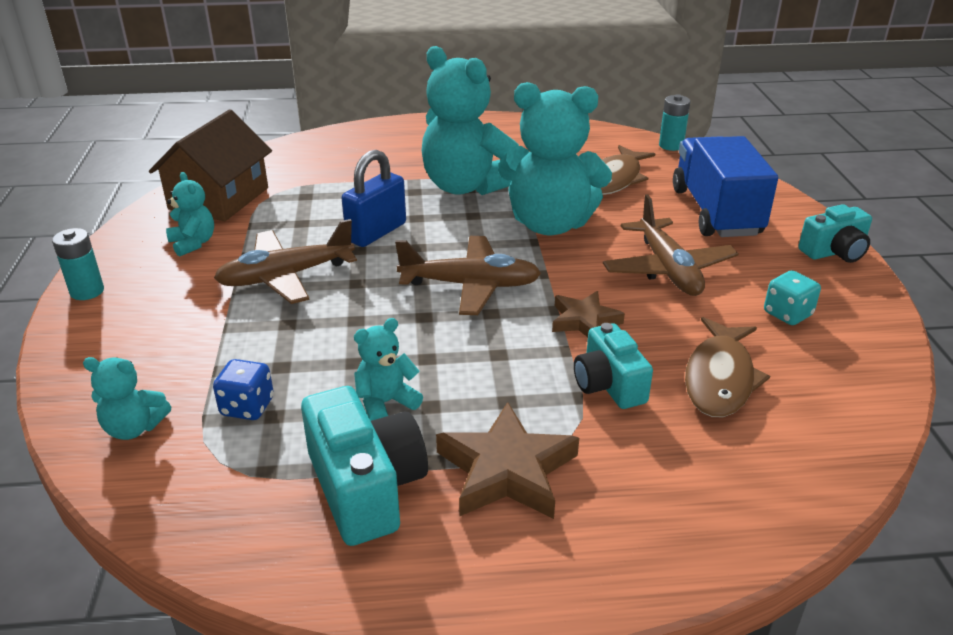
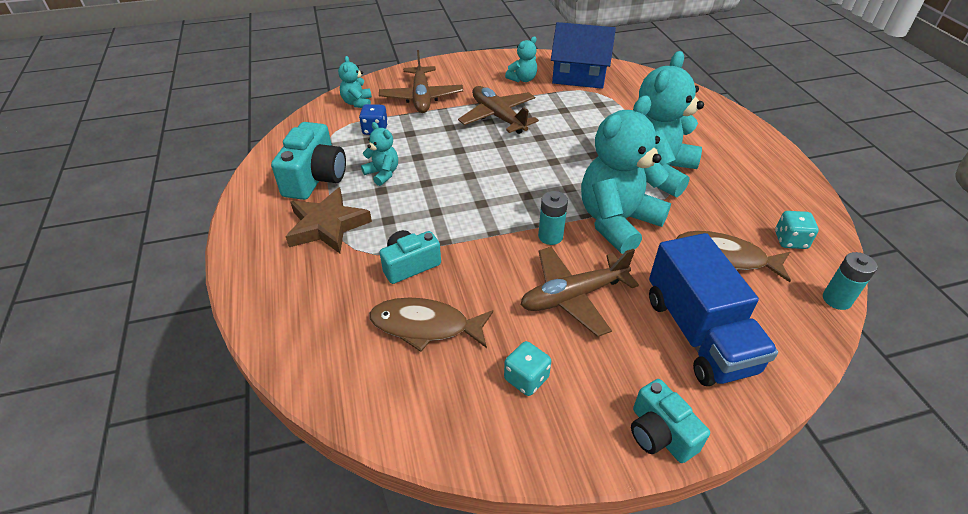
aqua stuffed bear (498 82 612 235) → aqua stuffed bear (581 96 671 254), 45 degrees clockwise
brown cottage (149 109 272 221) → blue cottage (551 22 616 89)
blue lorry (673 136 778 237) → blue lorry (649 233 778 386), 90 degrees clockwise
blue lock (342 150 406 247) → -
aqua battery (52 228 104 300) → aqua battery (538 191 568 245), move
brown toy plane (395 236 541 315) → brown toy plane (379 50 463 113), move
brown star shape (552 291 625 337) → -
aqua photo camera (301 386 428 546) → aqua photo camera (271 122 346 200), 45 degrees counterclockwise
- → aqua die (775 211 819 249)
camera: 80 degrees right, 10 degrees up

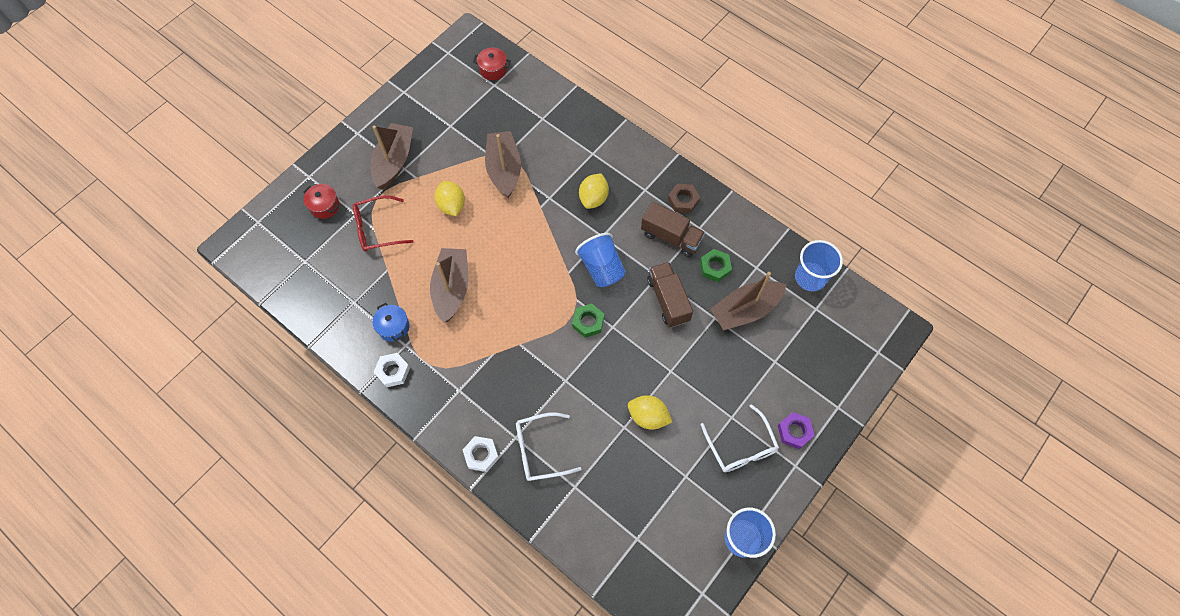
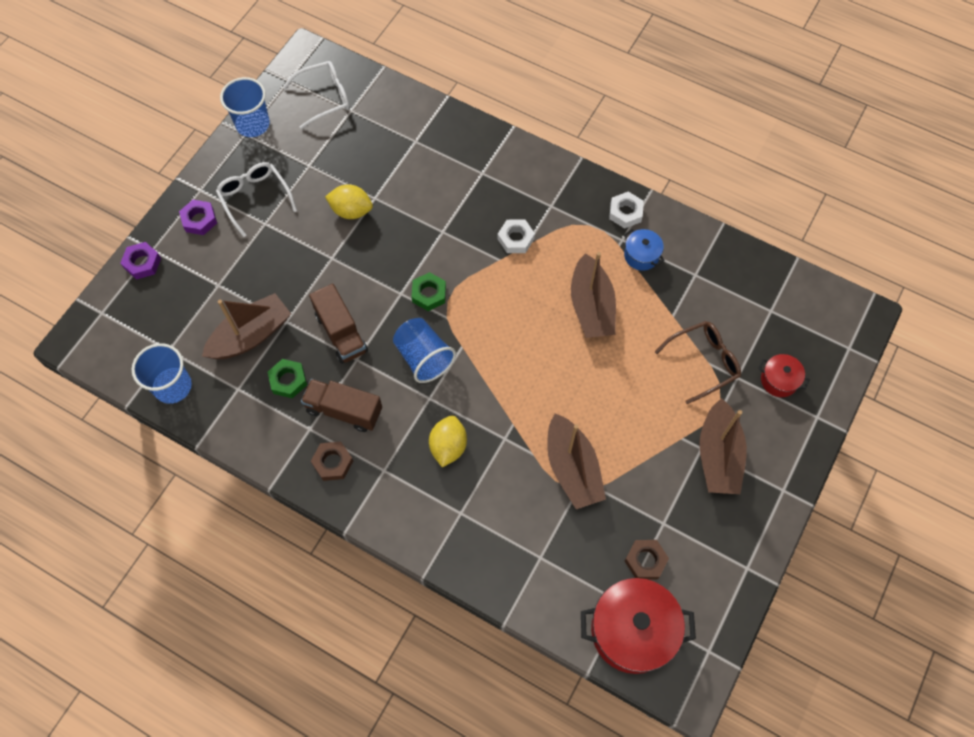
scarlet cooking pot (473 48 511 80) → scarlet cooking pot (581 578 696 674), x2.00
bright yellow toy lemon (435 181 465 216) → -
scarlet eyeglasses (353 195 414 252) → brown eyeglasses (655 321 741 404)
white eyeglasses (516 412 581 481) → white eyeglasses (283 61 350 129), move
white nut (463 436 499 472) → white nut (498 220 535 253), move
- → purple nut (121 242 161 280)
- → brown nut (625 540 669 579)
camera: 170 degrees right, 0 degrees up

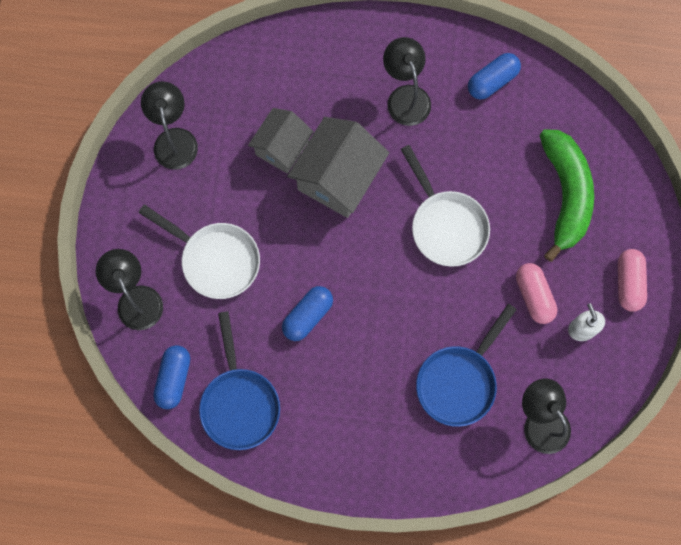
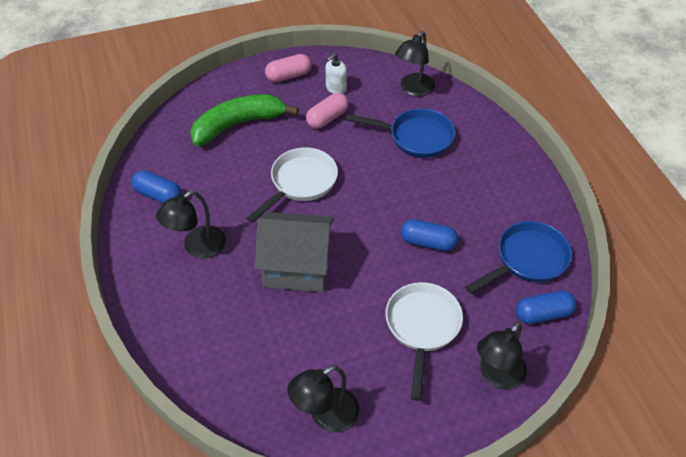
grey cottage (248 108 314 174) → -
camera: 115 degrees left, 25 degrees down

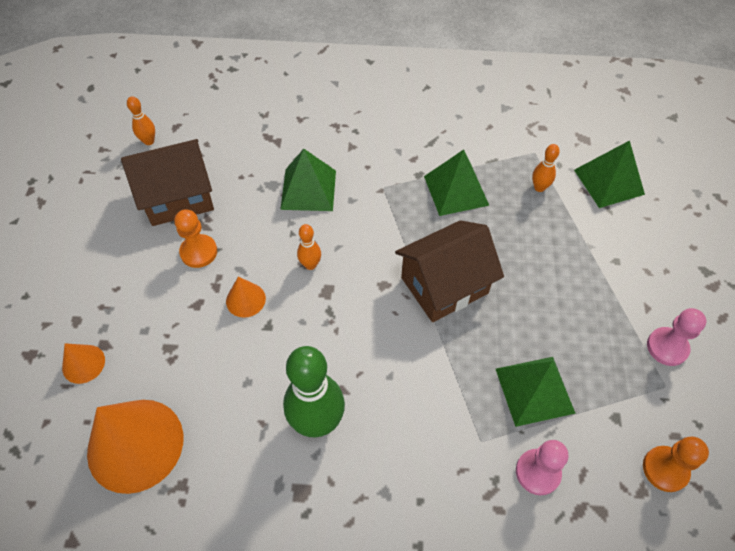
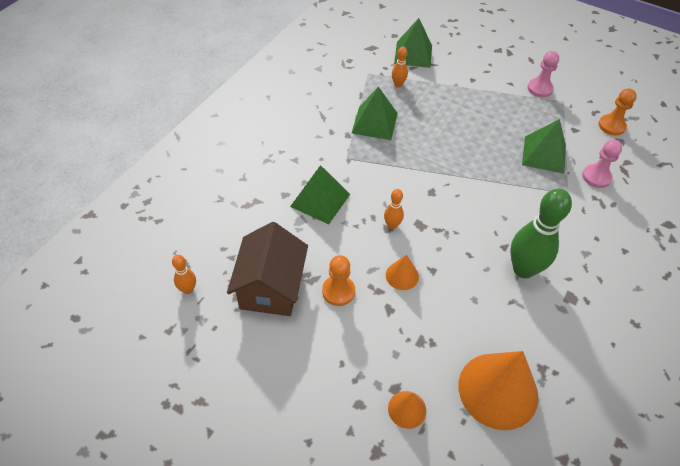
brown cottage (395 220 504 322) → -
camera: 65 degrees left, 5 degrees down

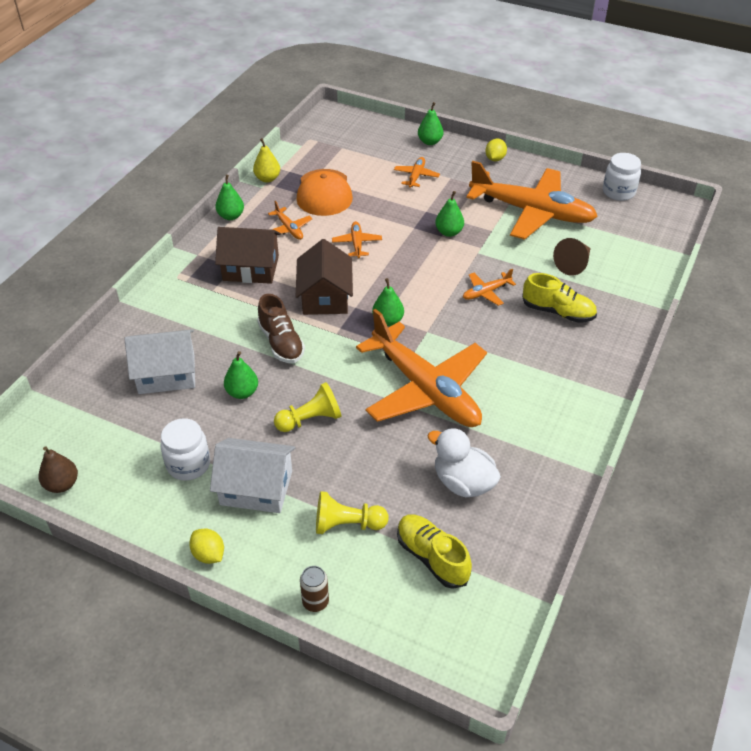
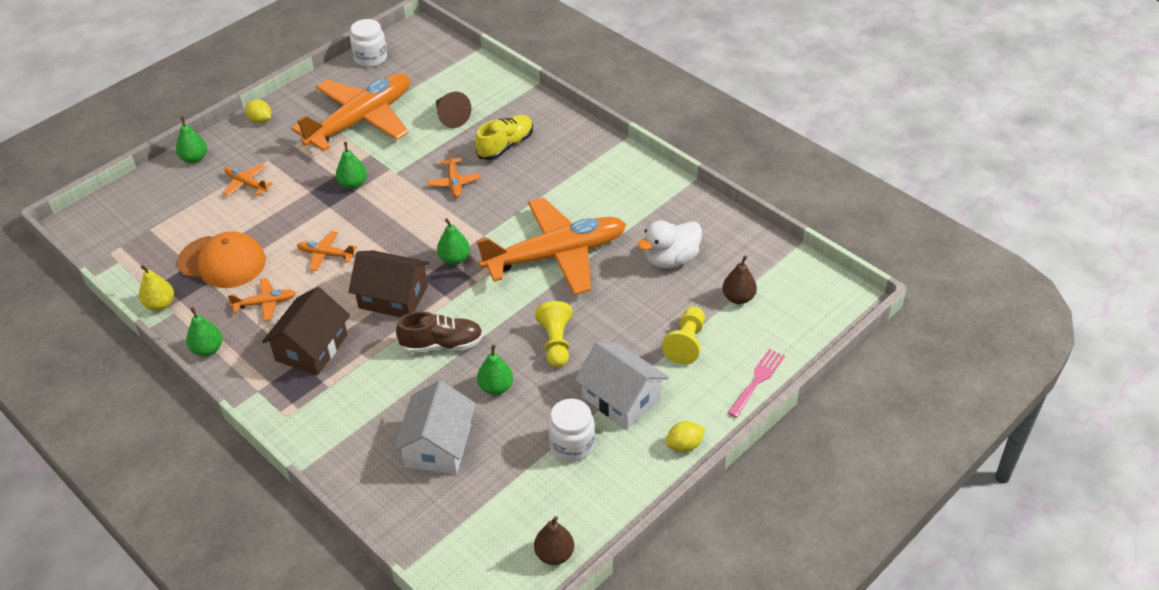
white cottage (210 438 295 513) → white cottage (575 341 669 429), 75 degrees counterclockwise
bright yellow sneaker (397 515 472 589) → brown pear (722 255 757 304)
brown soda can (300 566 329 612) → pink fork (728 349 785 418)
camera: 70 degrees left, 0 degrees up

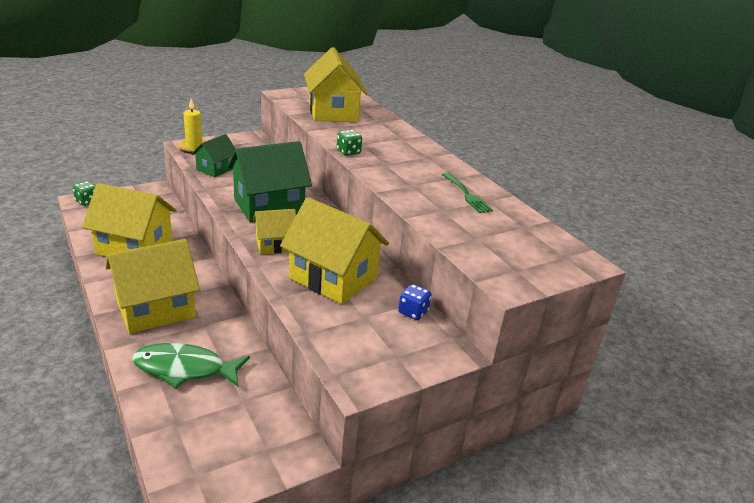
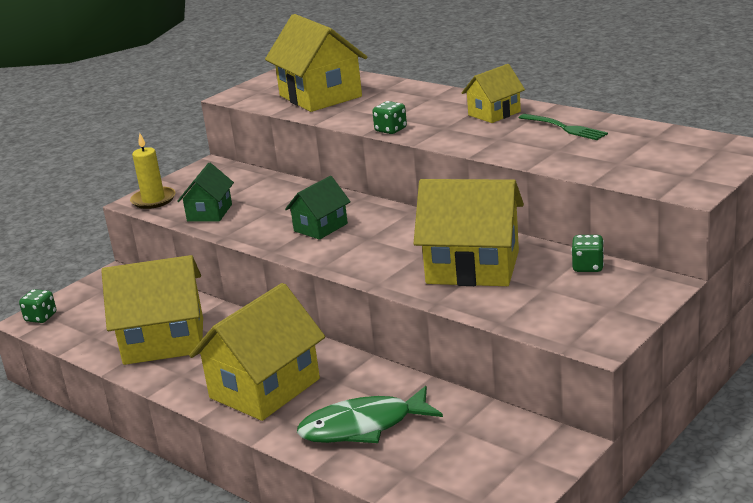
emerald cottage (227 141 312 222) → emerald cottage (285 176 351 240), x0.55
bright yellow cottage (253 209 296 254) → bright yellow cottage (462 64 525 123), move
blue die (398 284 431 320) → emerald die (571 235 604 272)
camera: 15 degrees left, 5 degrees down

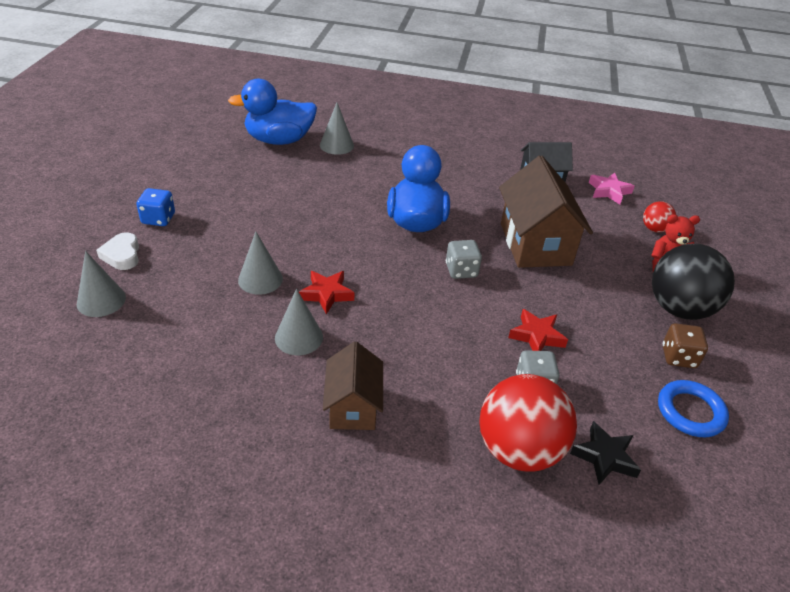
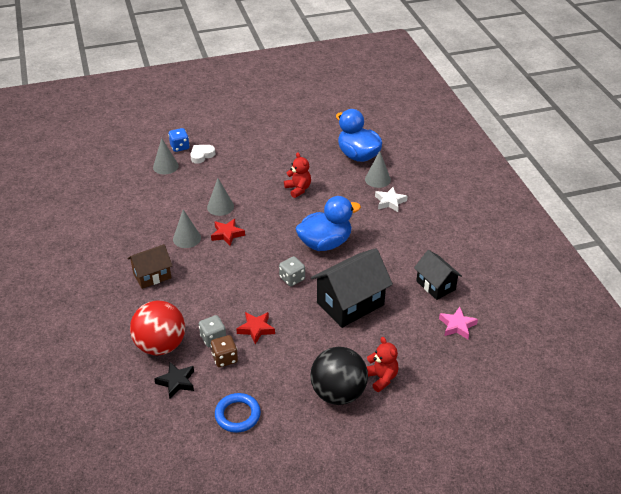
brown cottage (499 156 593 268) → ebony cottage (311 248 393 328)
blue die (136 188 175 226) → blue die (169 128 189 152), move
scarlet play ball (643 201 676 233) → -
brown die (663 323 708 368) → brown die (211 335 238 367), move
- → scarlet stuffed bear (284 152 311 198)
- → white star shape (375 187 408 212)
camera: 65 degrees right, 0 degrees up

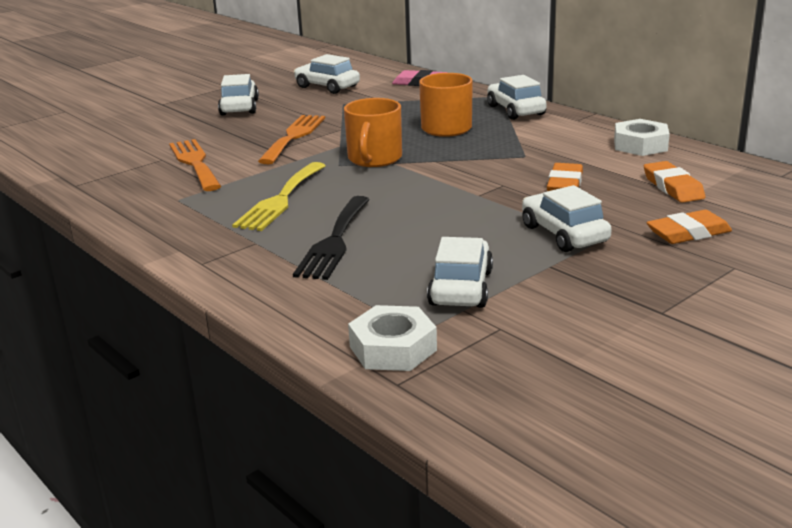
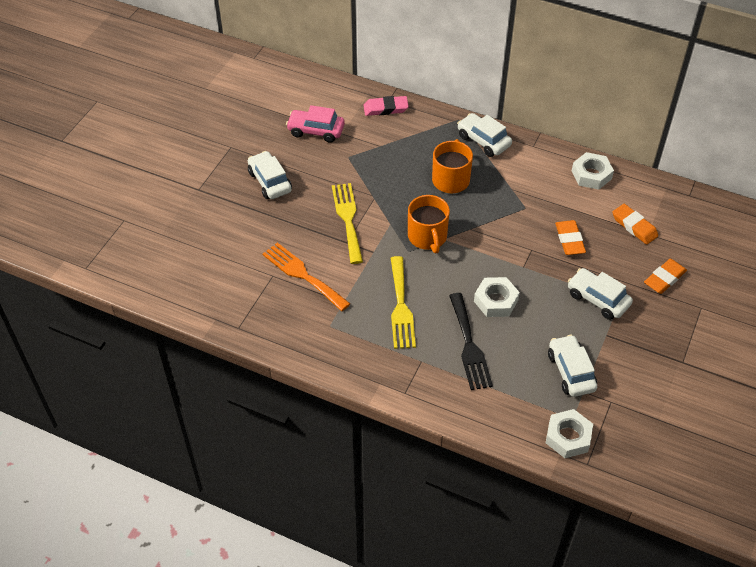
white automobile (294 54 360 94) → pink automobile (286 105 345 143)
bright orange fork (258 115 325 164) → bright yellow fork (332 183 363 264)
- → white nut (474 277 520 317)
camera: 25 degrees left, 25 degrees up

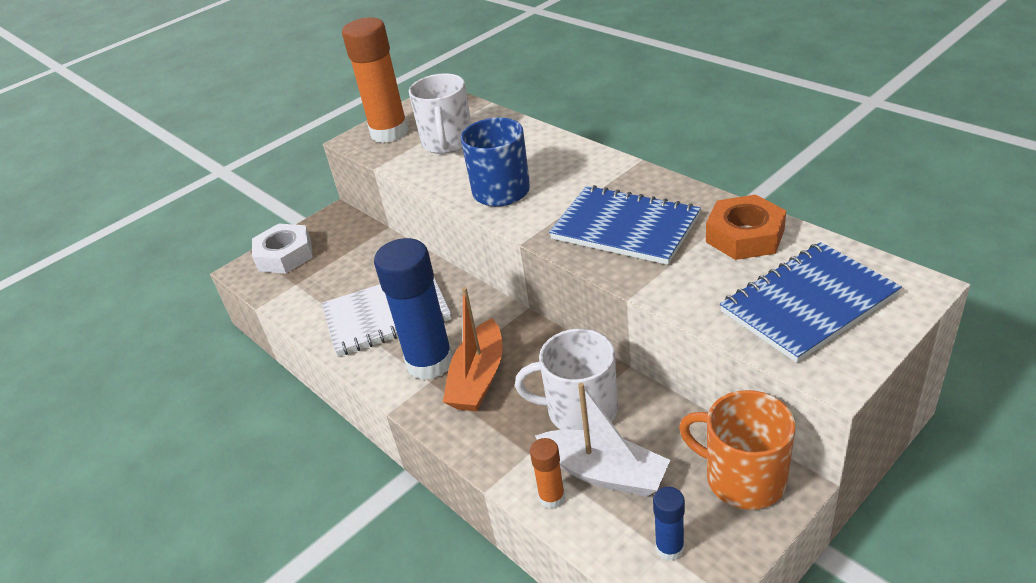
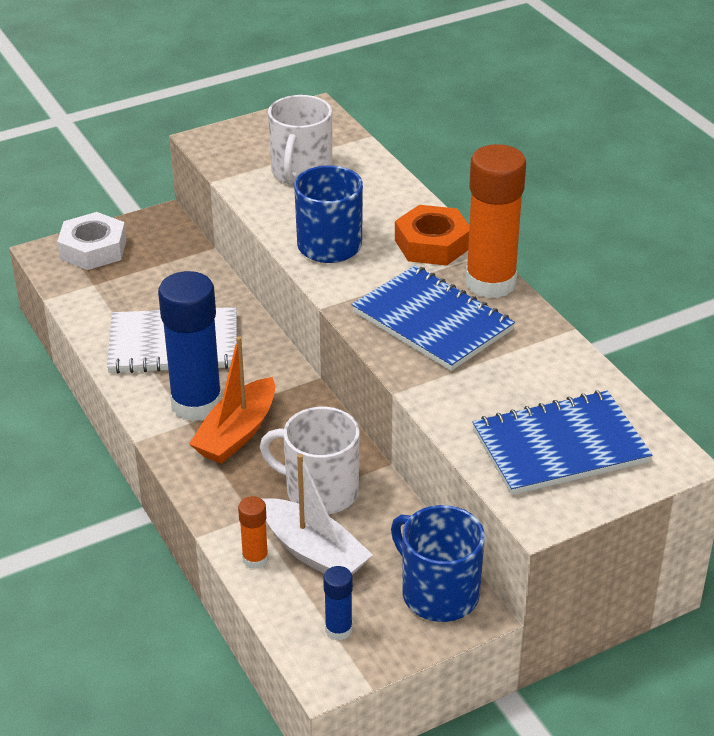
bright orange glue stick (342 18 409 143) → bright orange glue stick (465 144 526 298), move
bright orange nut (706 194 786 260) → bright orange nut (395 205 469 266), move
bright orange mug (679 390 795 510) → blue mug (391 505 485 622)
camera: 10 degrees right, 0 degrees up

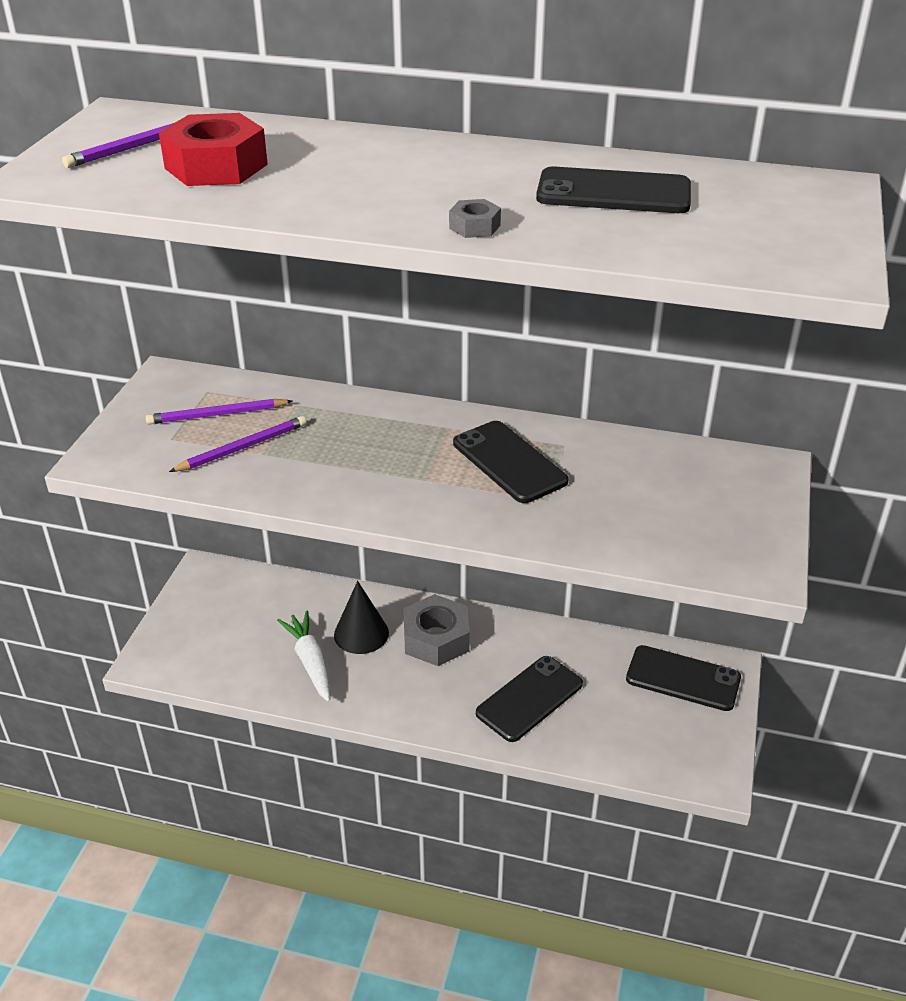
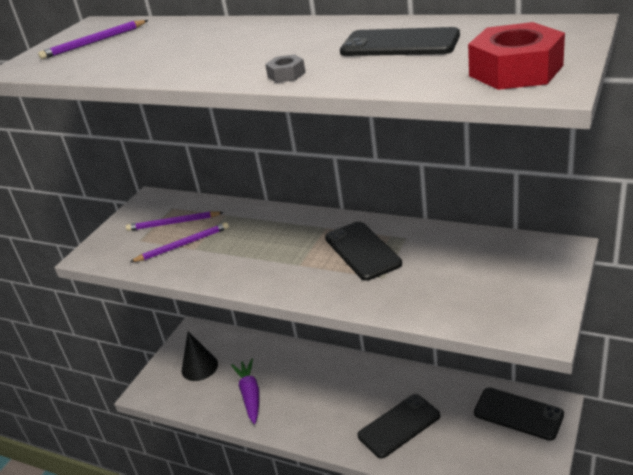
scarlet nut (159 113 268 186) → scarlet nut (468 22 565 90), move
ebony cone (334 581 389 654) → ebony cone (181 331 218 381), move
grey nut (403 594 470 666) → -
white carrot (277 610 331 702) → purple carrot (231 358 259 424)
camera: 15 degrees right, 5 degrees down

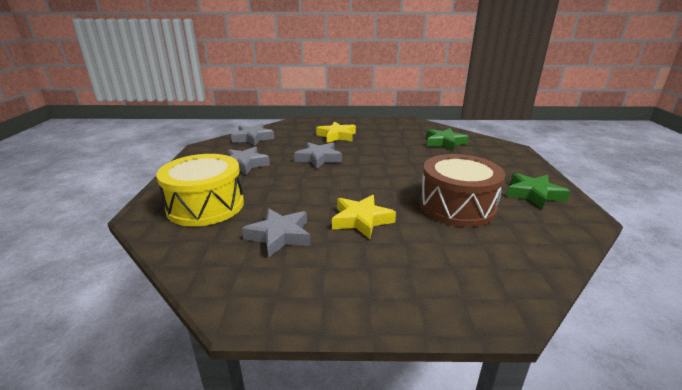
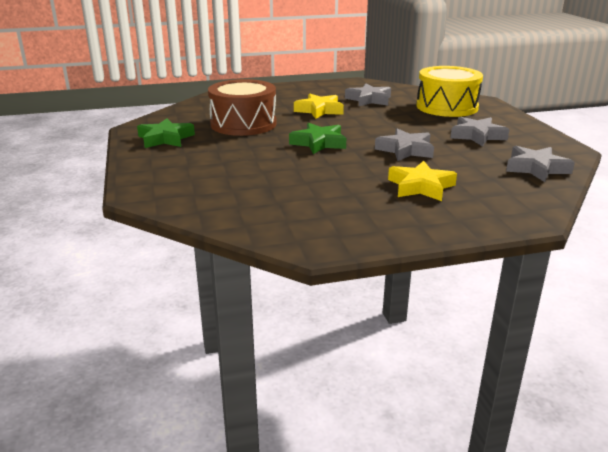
emerald star shape (426 128 469 151) → emerald star shape (289 123 346 154), move
camera: 165 degrees right, 0 degrees up

